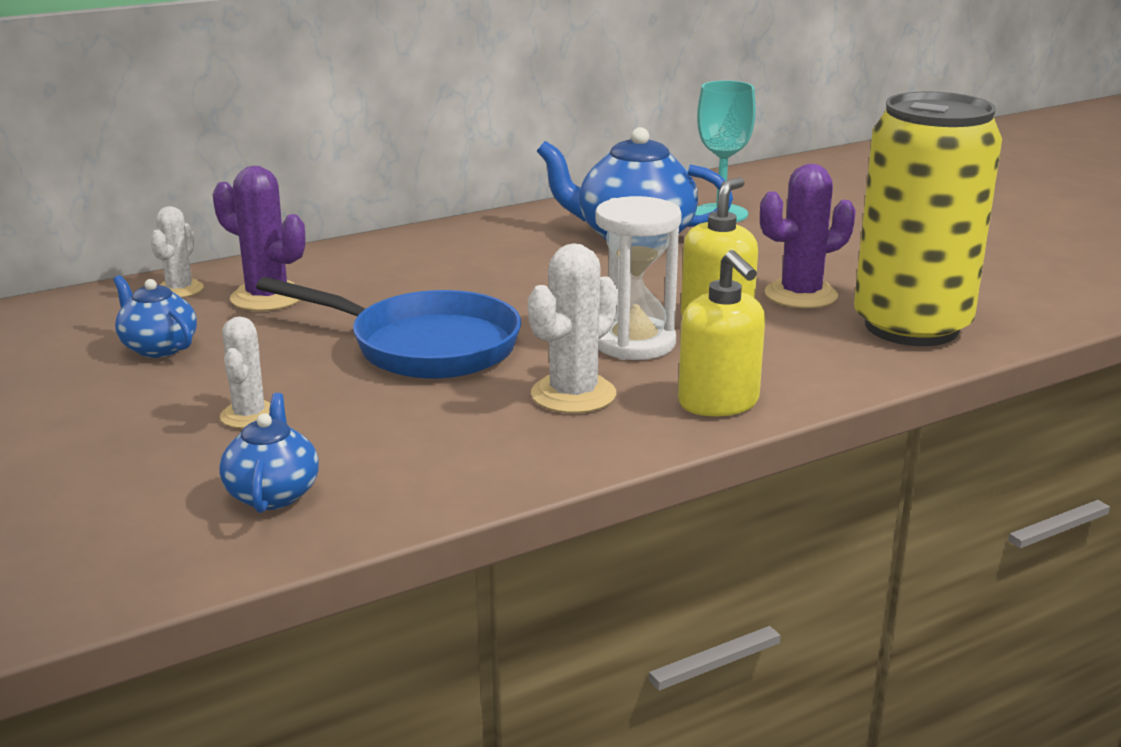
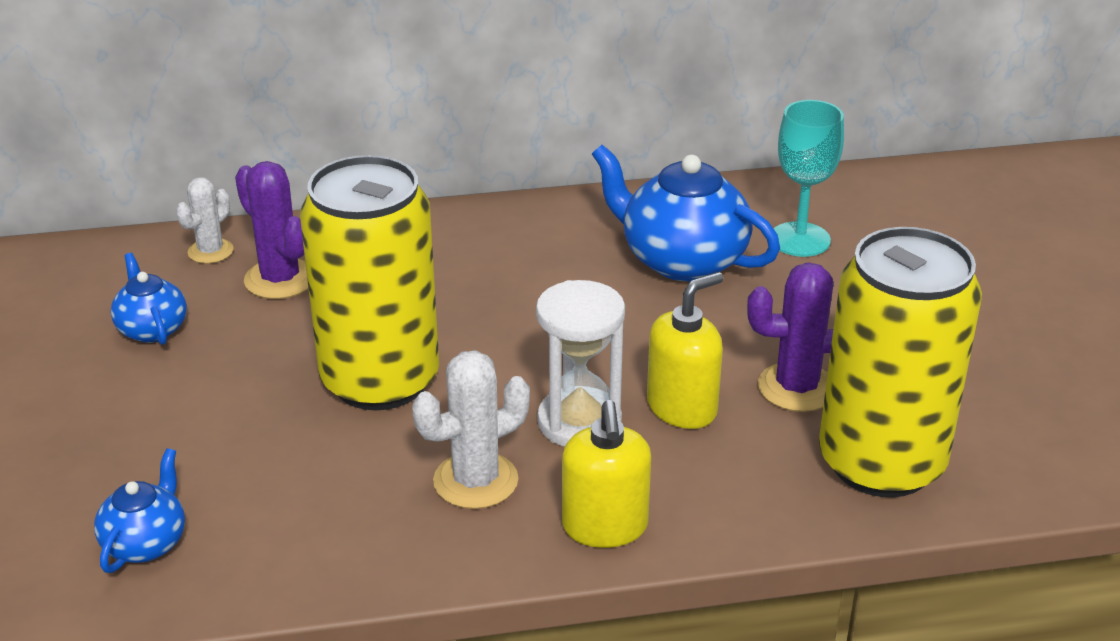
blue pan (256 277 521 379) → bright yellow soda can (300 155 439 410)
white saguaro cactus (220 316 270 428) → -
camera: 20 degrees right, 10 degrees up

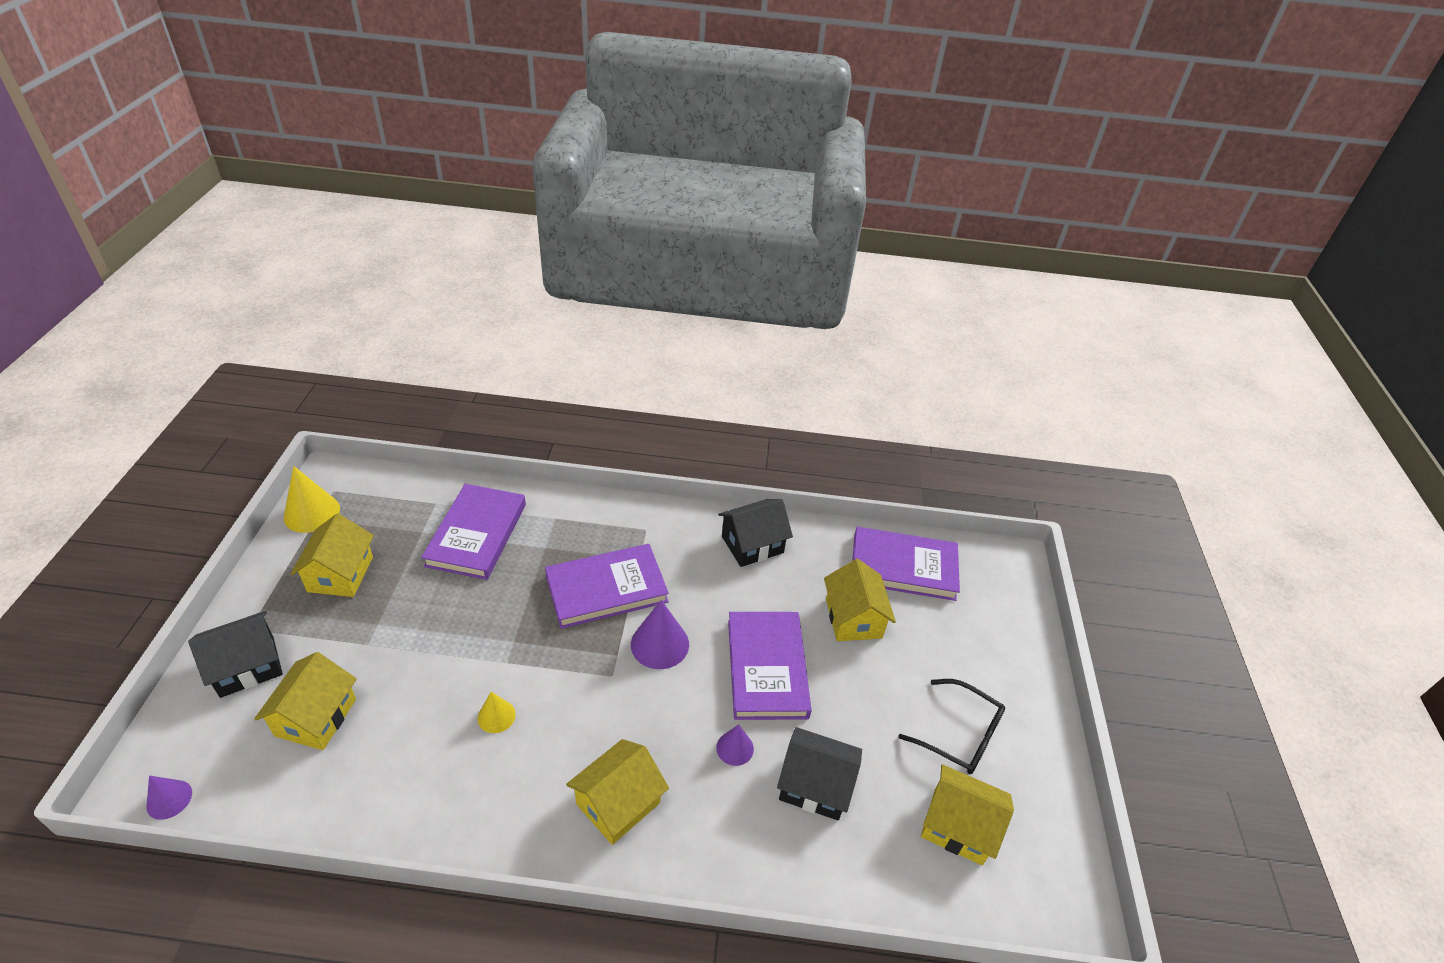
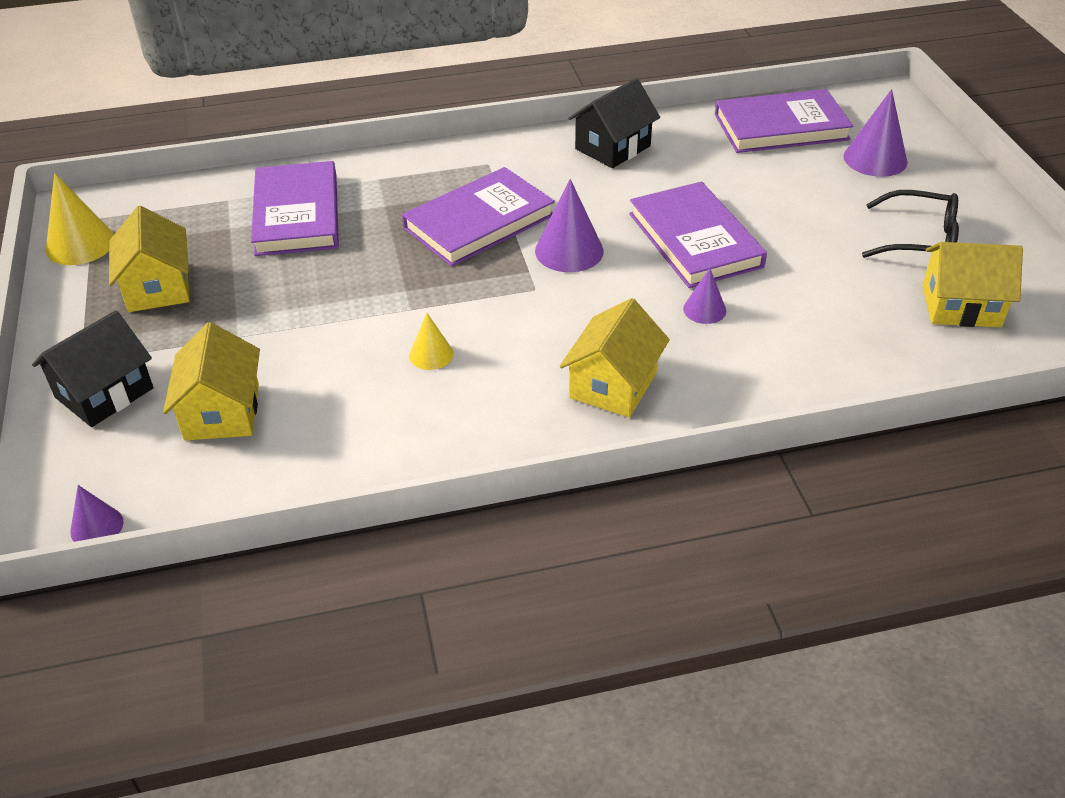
bright yellow cottage (824 559 896 641) → -
ebony cottage (777 727 862 820) → -
- → purple cone (844 89 908 177)
camera: 15 degrees left, 0 degrees up

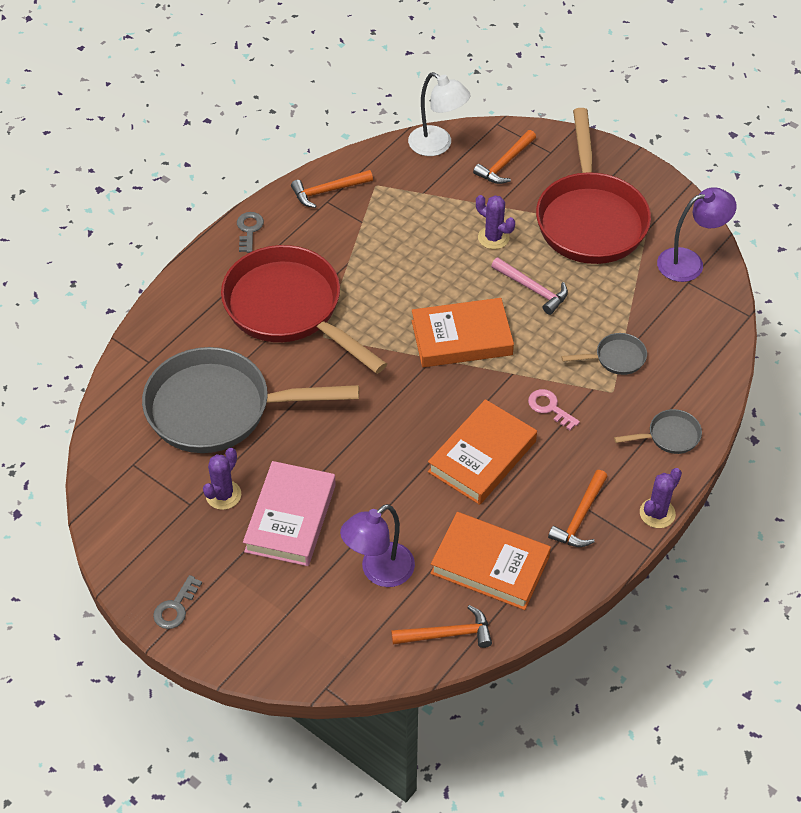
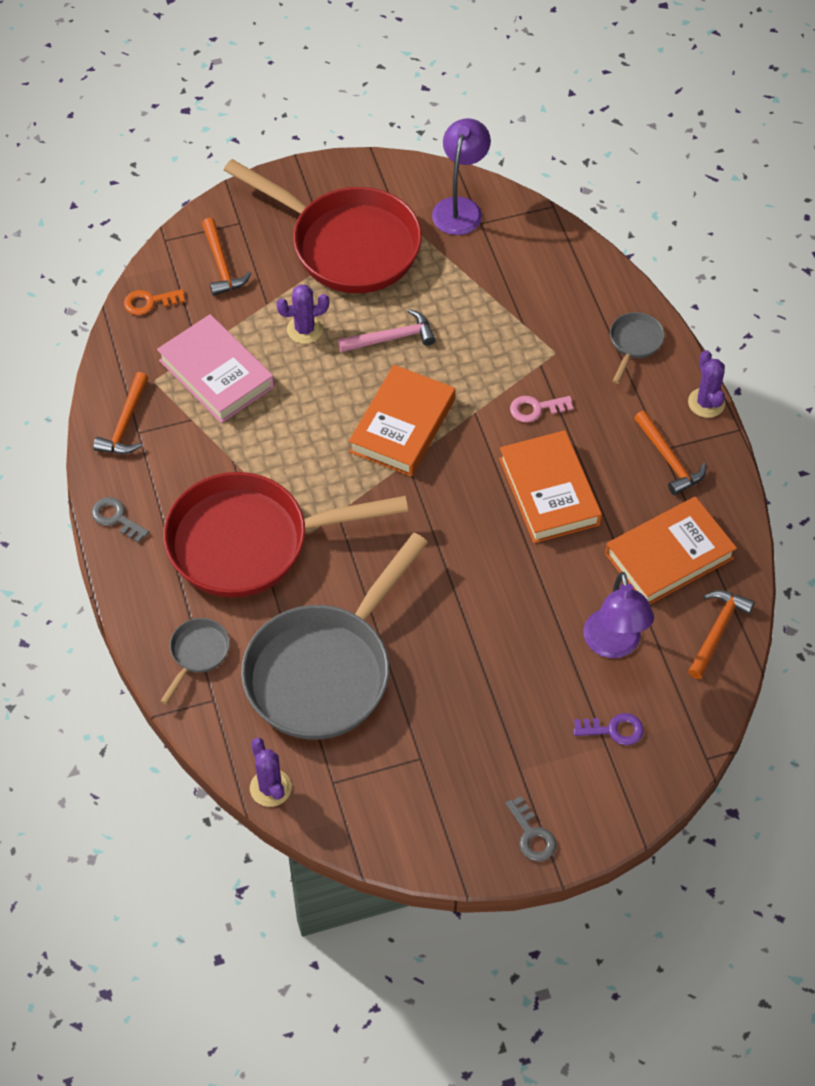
white desk lamp (408 72 471 156) → bright orange key (124 289 185 315)
grey pan (561 333 647 375) → grey pan (161 618 230 704), move
purple saguaro cactus (203 448 241 510) → purple saguaro cactus (250 738 292 807), move
pink book (243 461 336 566) → pink book (157 314 274 423), move
- → purple key (573 713 644 745)
camera: 55 degrees left, 5 degrees up

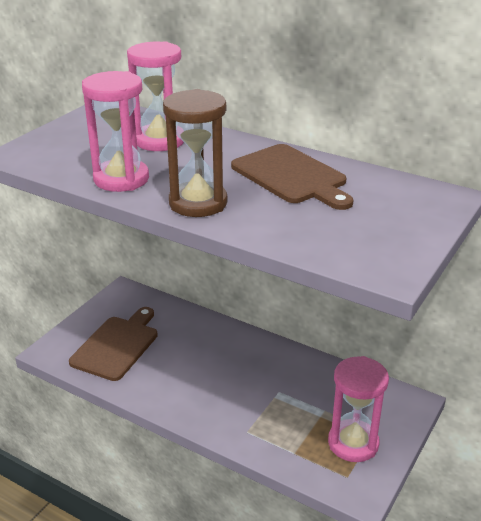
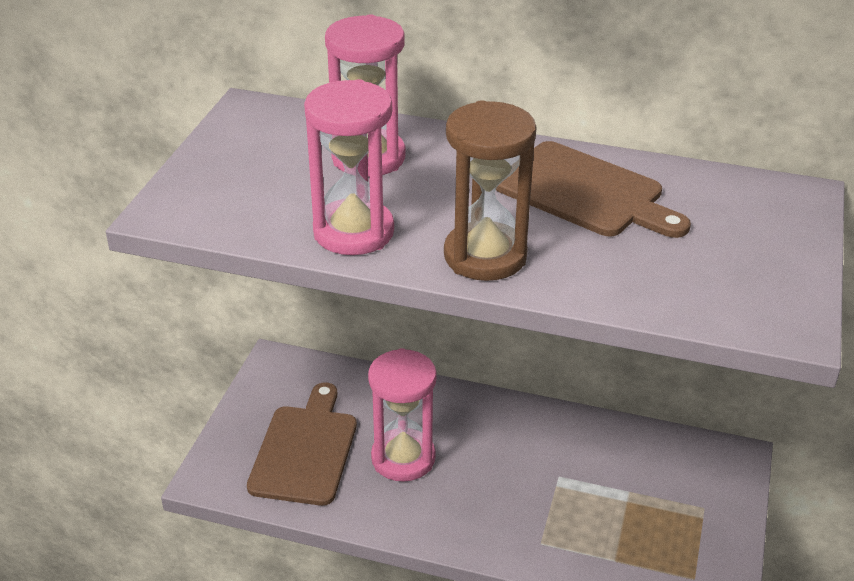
pink sandglass (328 356 389 462) → pink sandglass (368 348 437 482), move
camera: 15 degrees left, 5 degrees up

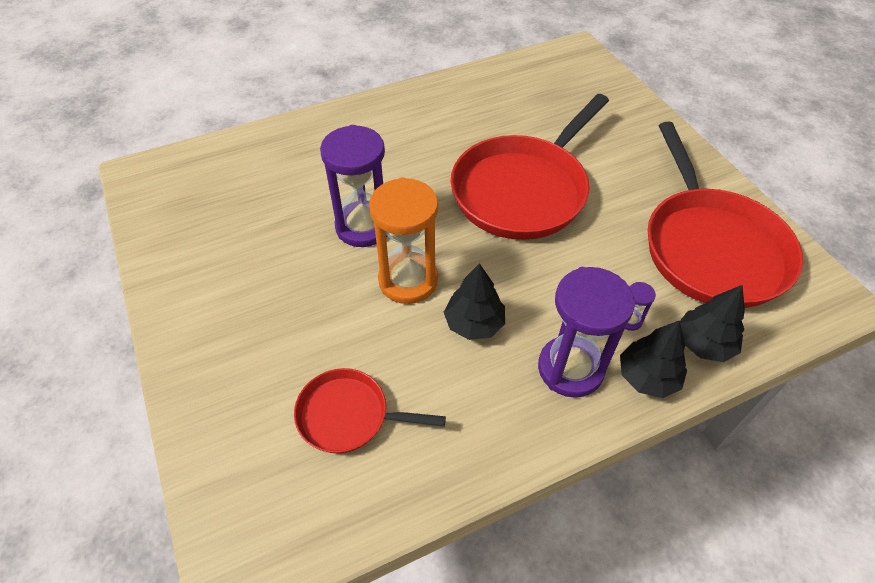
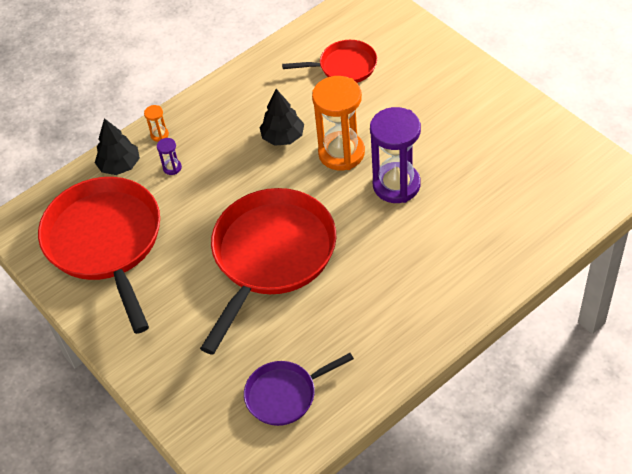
purple sandglass (538 267 635 398) → -
ebony tree (620 321 687 398) → bright orange sandglass (144 105 169 142)
- → purple pan (244 353 354 426)
camera: 170 degrees right, 0 degrees up

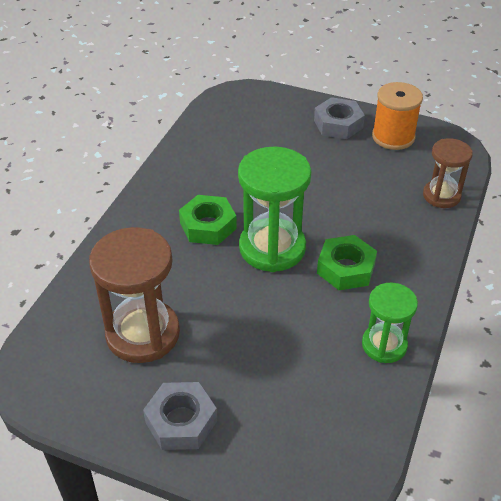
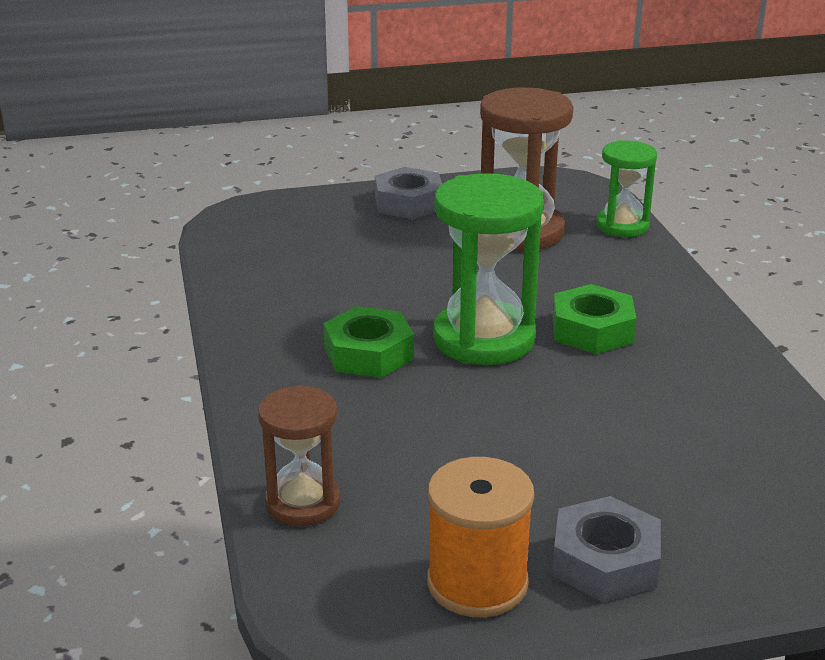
emerald sandglass (362 283 418 363) → emerald sandglass (596 140 657 237), move
camera: 145 degrees right, 15 degrees down

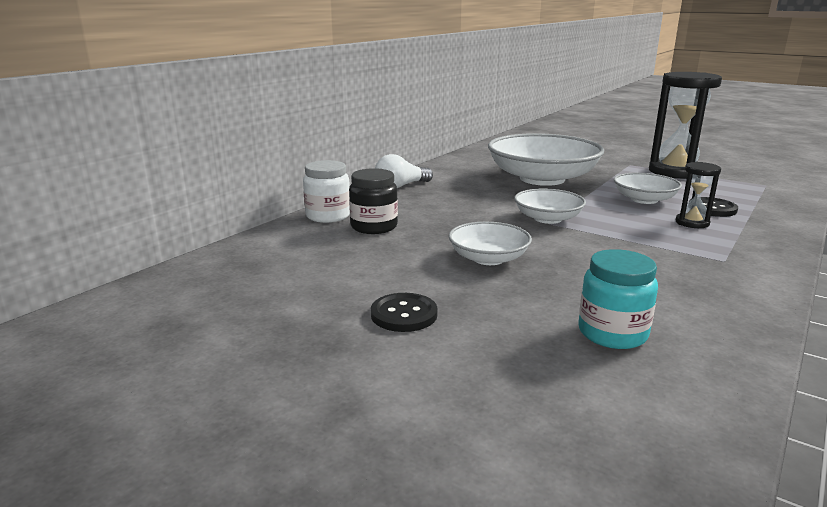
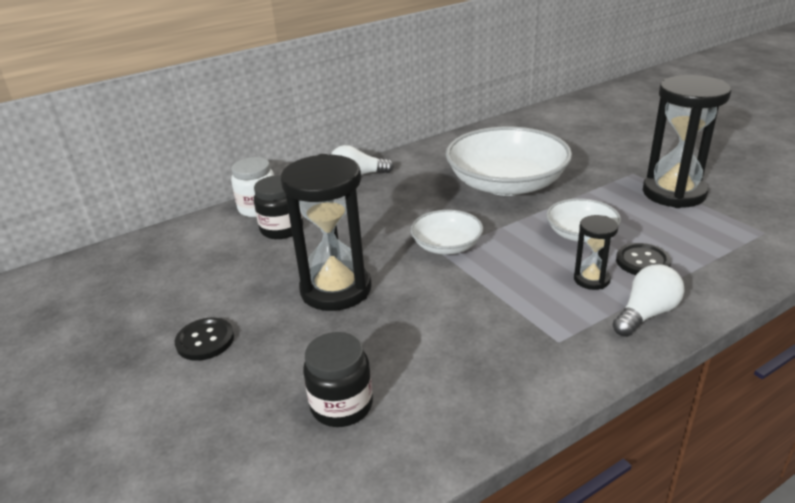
white serving bowl (449 222 532 265) → ebony sandglass (281 154 372 311)
aqua jam jar (579 249 658 349) → ebony jam jar (303 332 373 427)
- → white light bulb (612 264 684 337)
camera: 25 degrees right, 10 degrees up

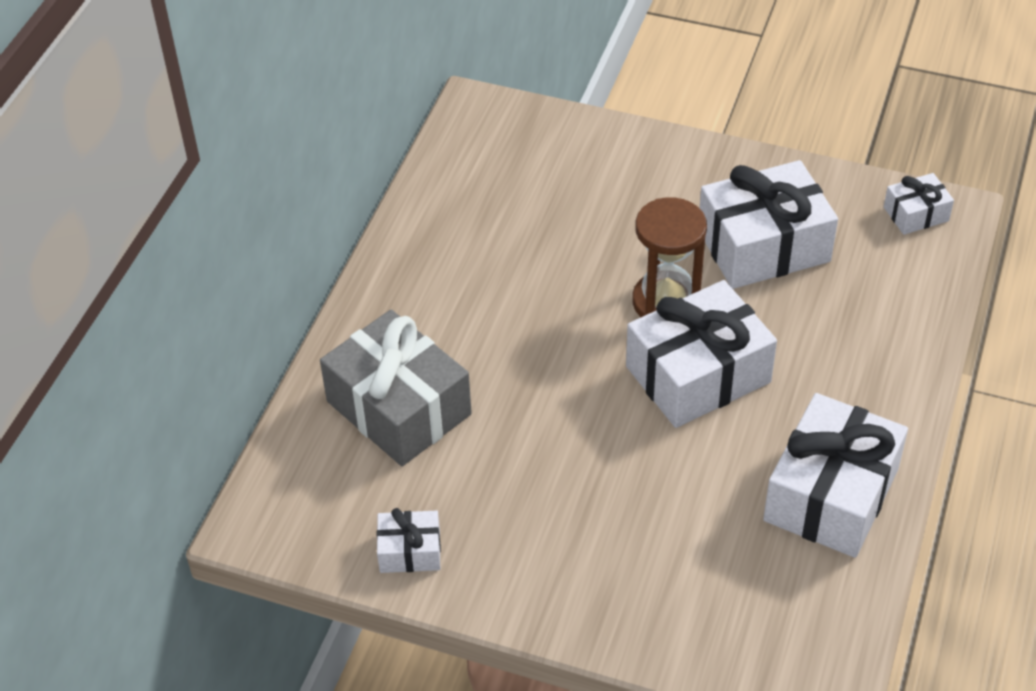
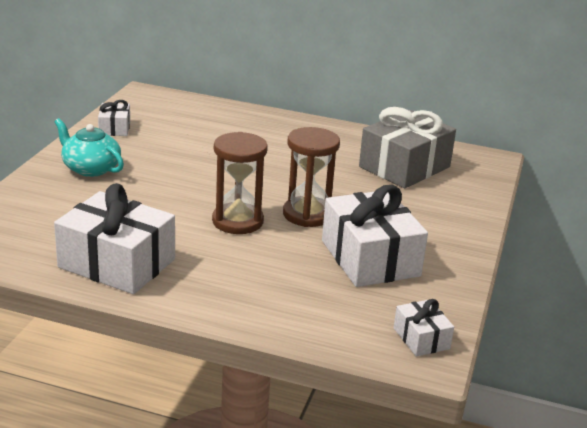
white gift (626 280 777 428) → brown sandglass (212 132 268 234)
grey gift (320 310 472 466) → grey gift (359 107 456 189), move
- → aqua teapot (54 118 124 177)
camera: 85 degrees right, 20 degrees down

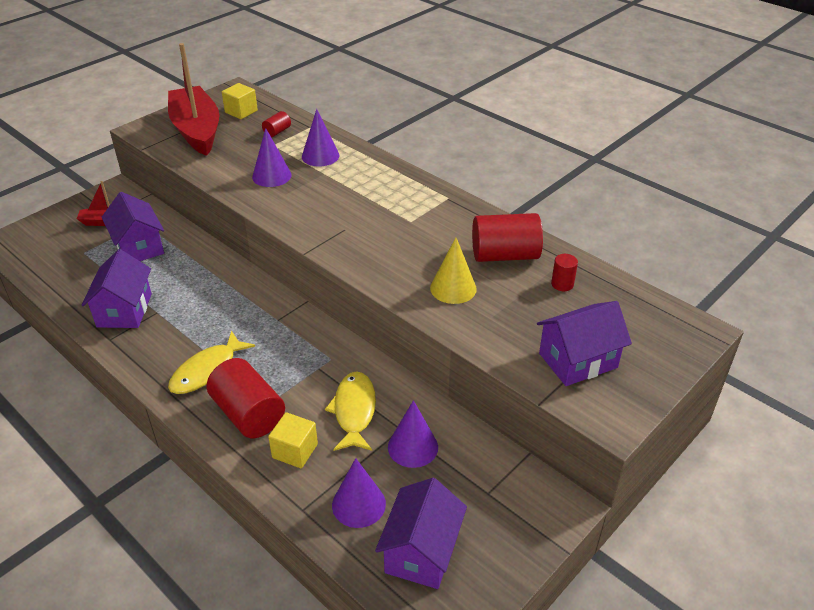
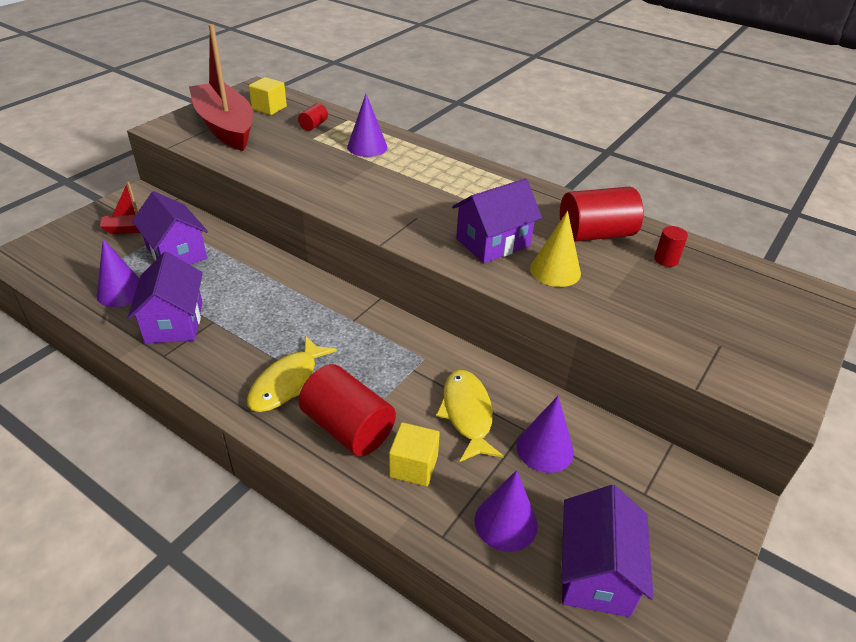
purple cone (252 128 292 187) → purple cone (96 239 140 307), move
purple cottage (537 301 632 386) → purple cottage (452 178 542 263), move
camera: 10 degrees left, 0 degrees up

